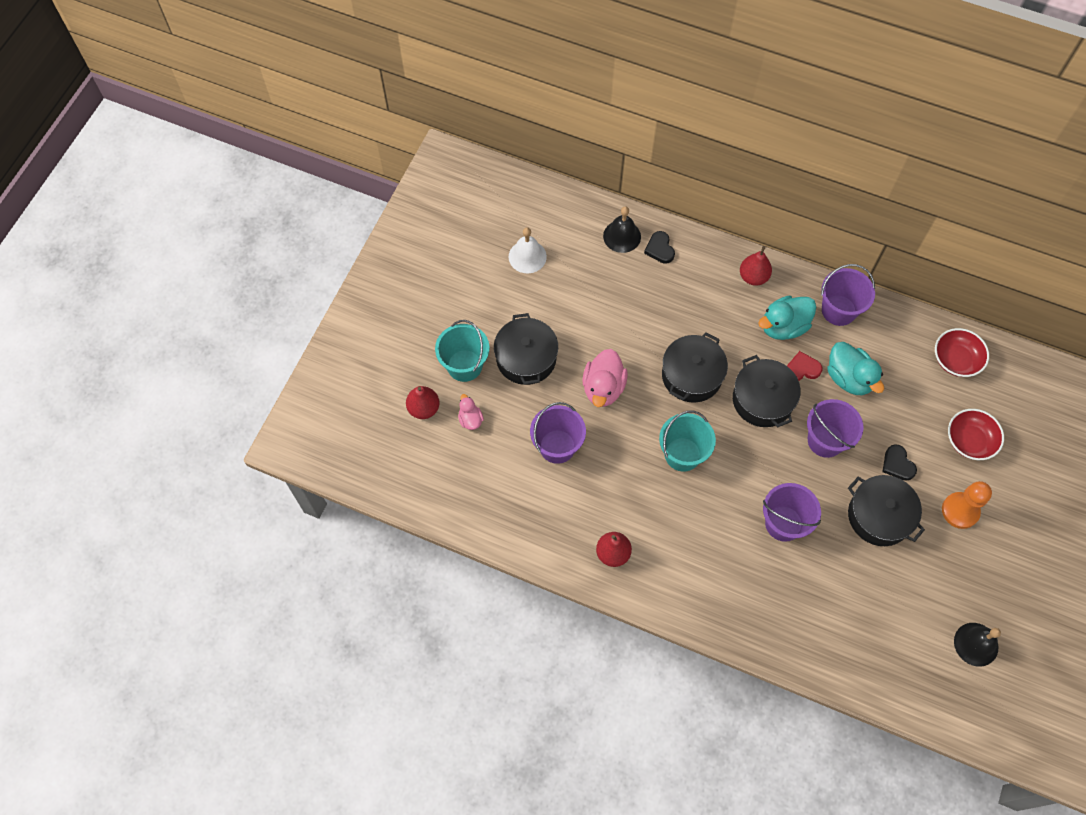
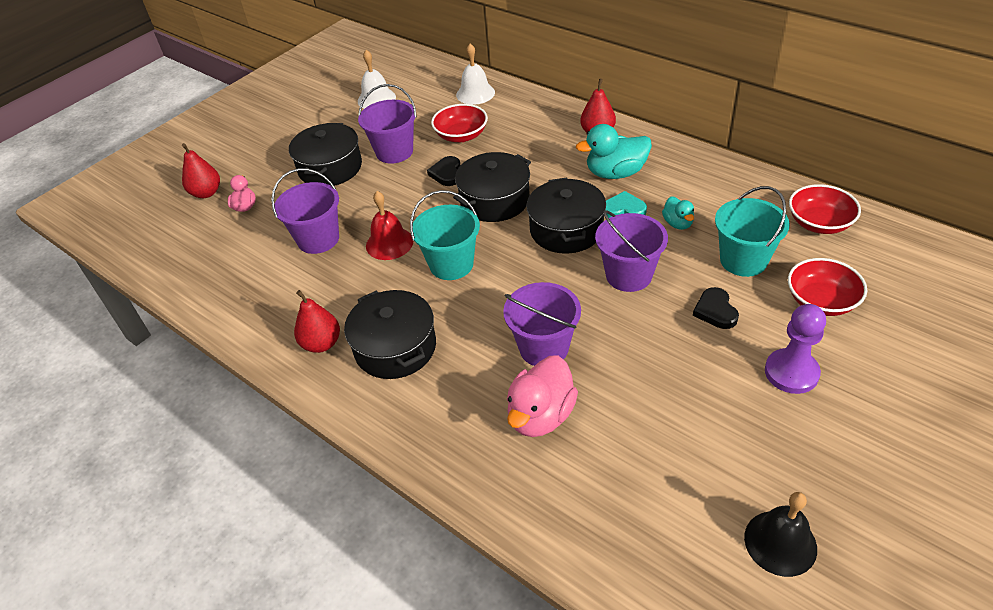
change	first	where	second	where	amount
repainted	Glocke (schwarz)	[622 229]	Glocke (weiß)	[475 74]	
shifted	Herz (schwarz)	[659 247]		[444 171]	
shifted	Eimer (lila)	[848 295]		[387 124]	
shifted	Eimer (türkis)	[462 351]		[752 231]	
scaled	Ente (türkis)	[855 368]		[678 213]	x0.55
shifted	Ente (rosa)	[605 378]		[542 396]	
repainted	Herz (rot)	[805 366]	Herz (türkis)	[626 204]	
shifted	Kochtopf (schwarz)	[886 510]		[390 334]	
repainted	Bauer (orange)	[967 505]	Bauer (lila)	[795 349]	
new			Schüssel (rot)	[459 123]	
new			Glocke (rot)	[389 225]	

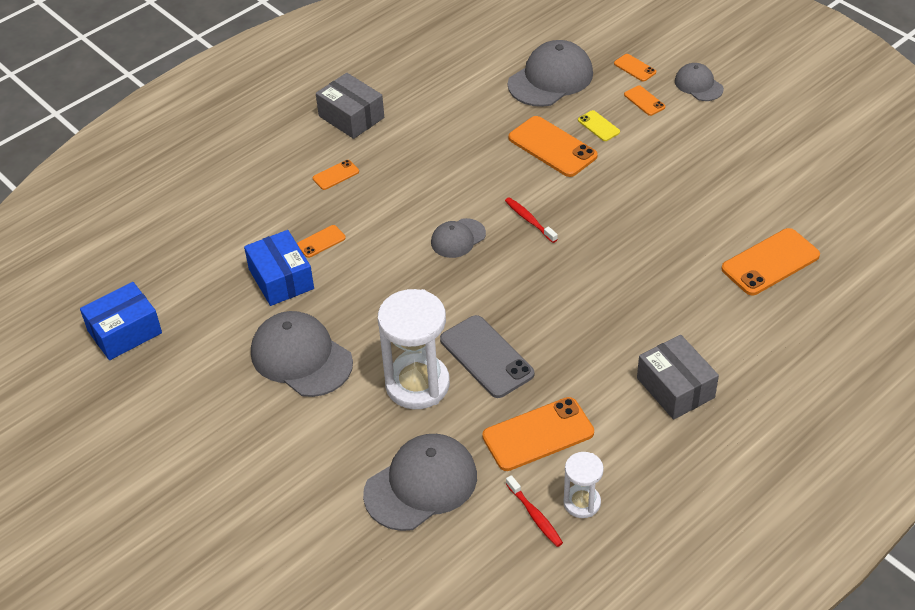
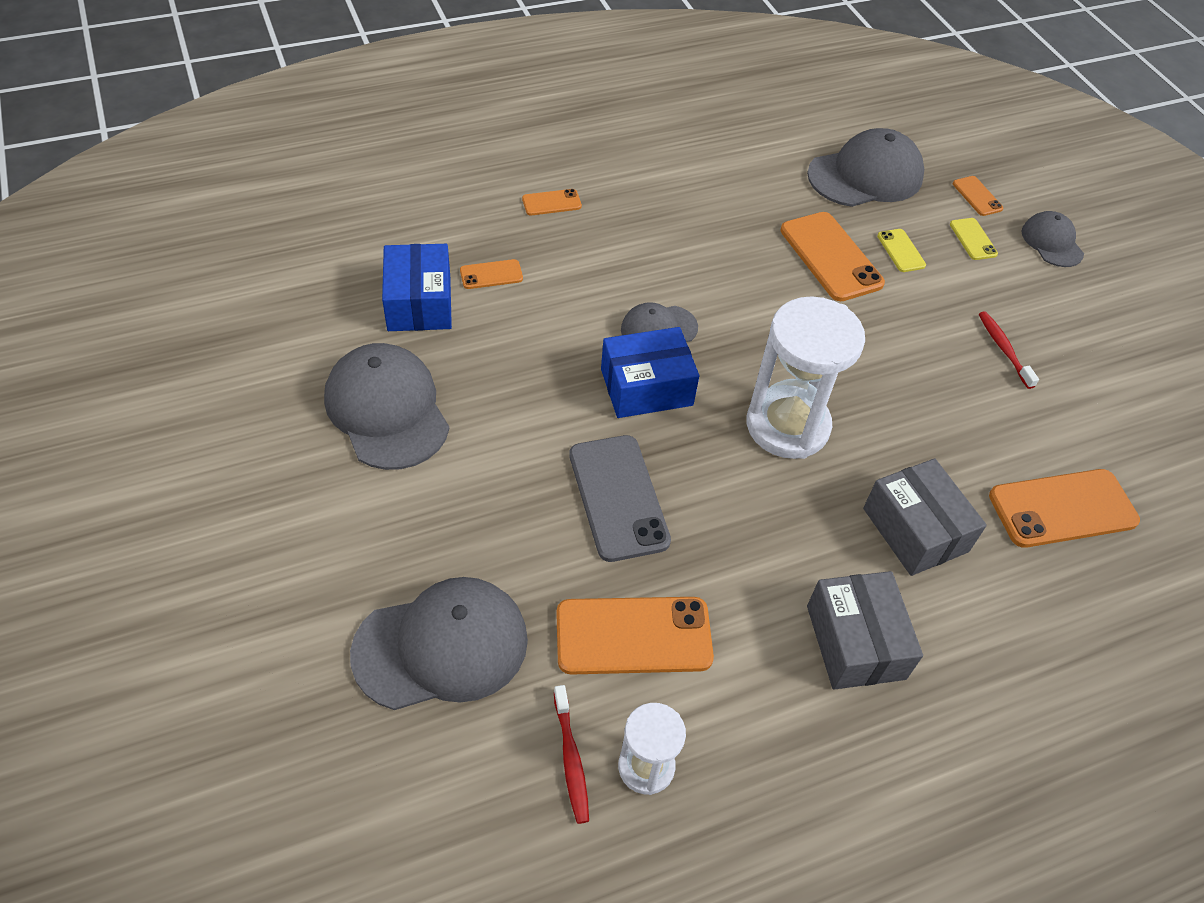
change	first	where	second	where	amount
shifted	Schachtel (grau)	[350 106]		[925 517]	
repainted	Handy (orange)	[644 100]	Handy (gelb)	[974 239]	
shifted	Zahnbürste (rot)	[531 220]		[1009 350]	
shifted	Schachtel (blau)	[121 321]		[650 372]	
shifted	Sanduhr (weiß)	[414 349]		[806 377]	

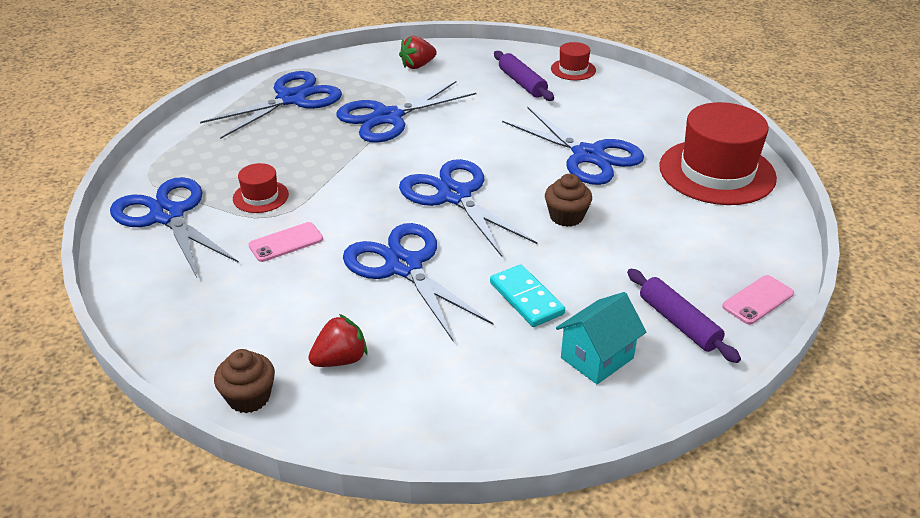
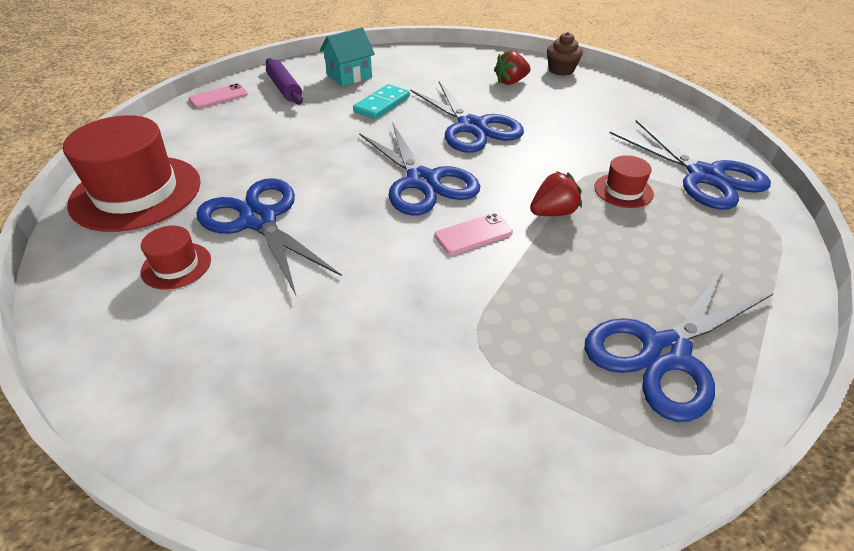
change	first	where	second	where	amount
shifted	Erdbeere (rot)	[418 52]		[556 193]	
shifted	Hut (rot)	[573 61]		[175 258]	
gone	Nudelholz (lila)	[524 76]			
gone	Schere (blau)	[406 112]			
gone	Muffin (braun)	[568 200]			
shifted	Handy (rosa)	[285 242]		[474 234]	
rotated	Dominostein (türkis)	[527 296]		[381 101]	60 degrees clockwise

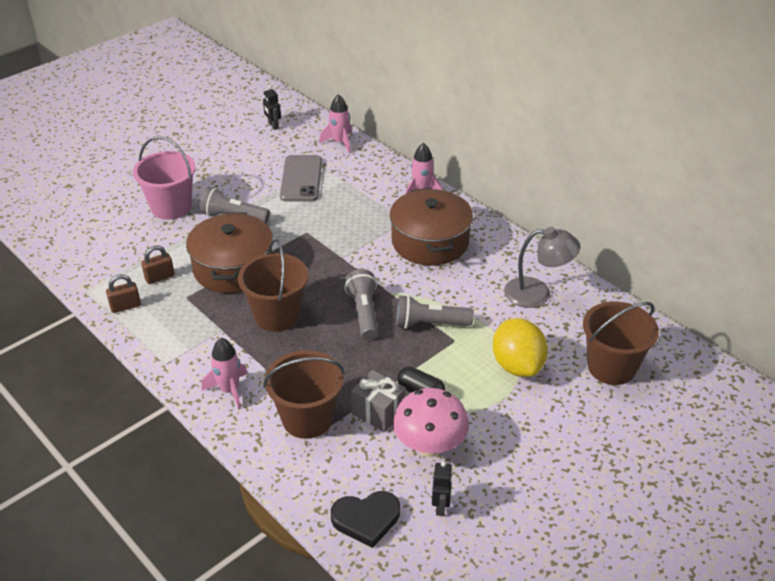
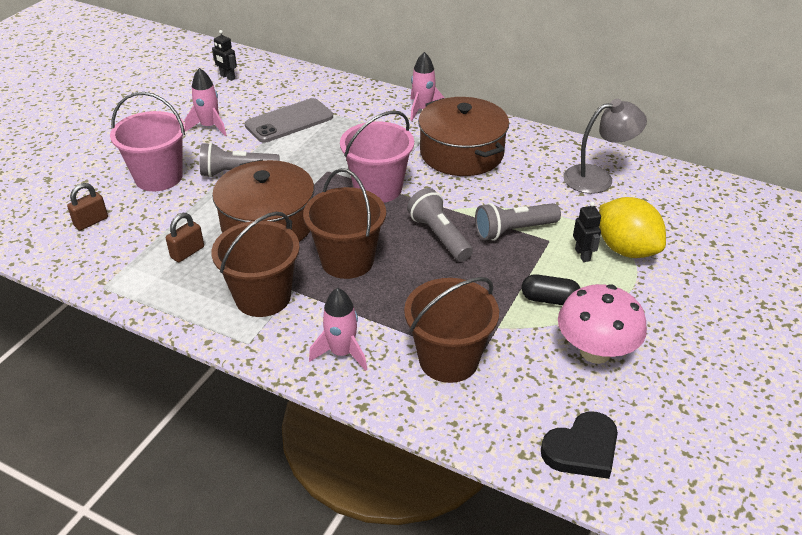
change	first	where	second	where	amount
shifted	Rakete (rosa)	[335 123]		[205 102]	
rotated	Handy (grau)	[301 178]		[289 120]	75 degrees clockwise
shifted	Vorhängeschloss (braun)	[123 293]		[87 206]	
shifted	Eimer (braun)	[621 343]		[255 264]	
gone	Geschenk (grau)	[378 401]			
shifted	Roboter (schwarz)	[442 489]		[587 232]	
new			Eimer (rosa)	[377 157]	

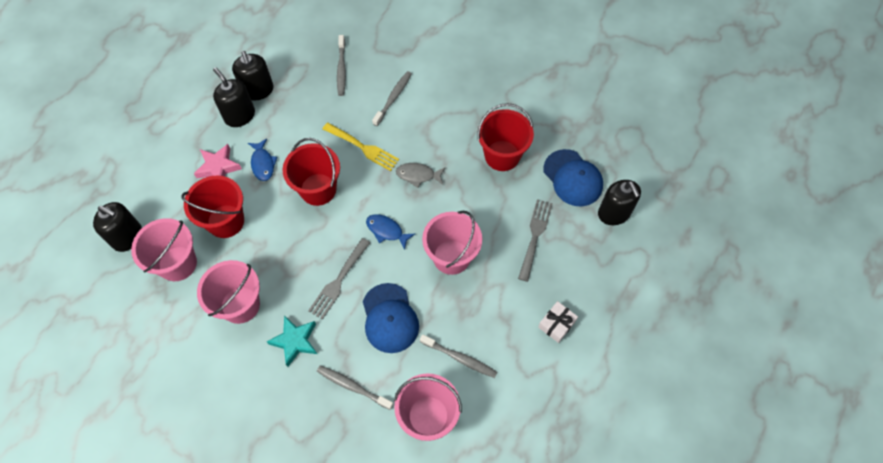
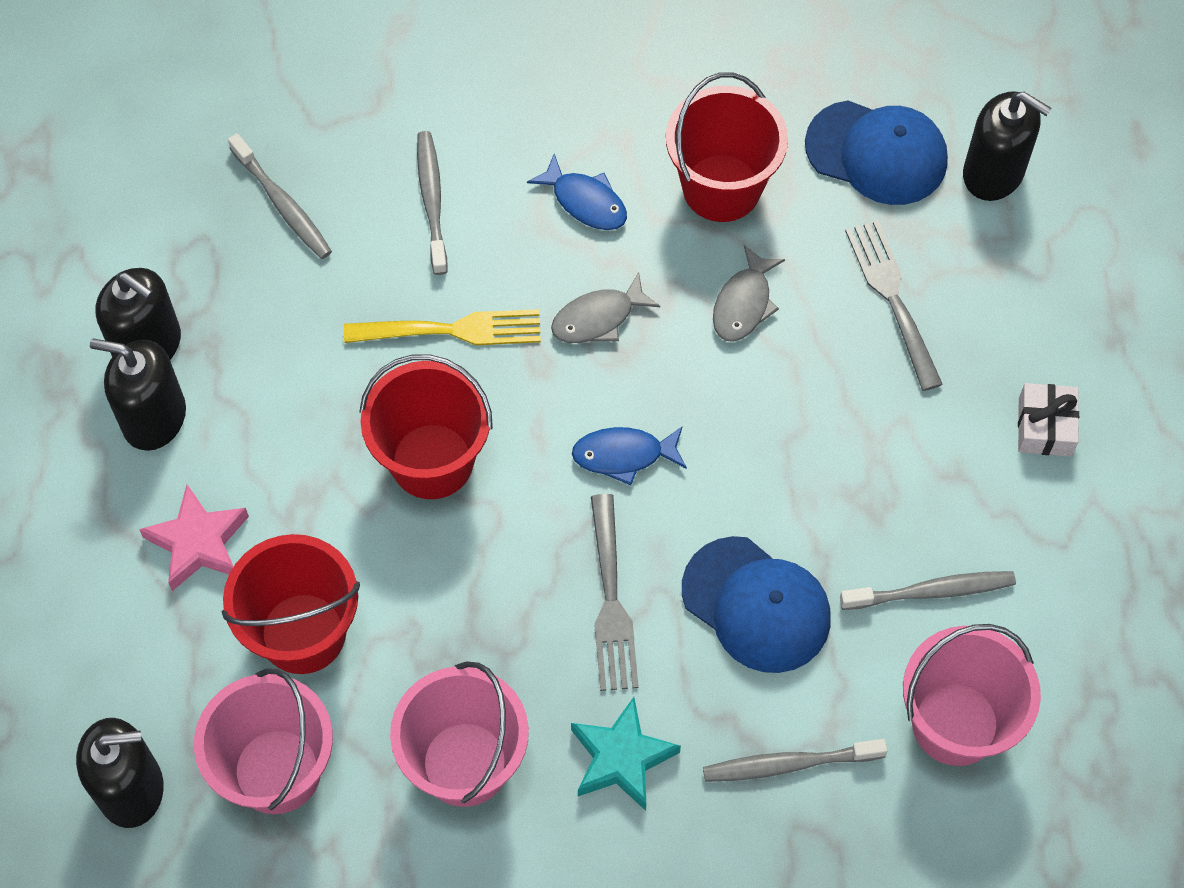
change	first	where	second	where	amount
shifted	Fisch (blau)	[263 160]		[577 192]	
gone	Eimer (rosa)	[452 243]			
new			Fisch (grau)	[749 293]	

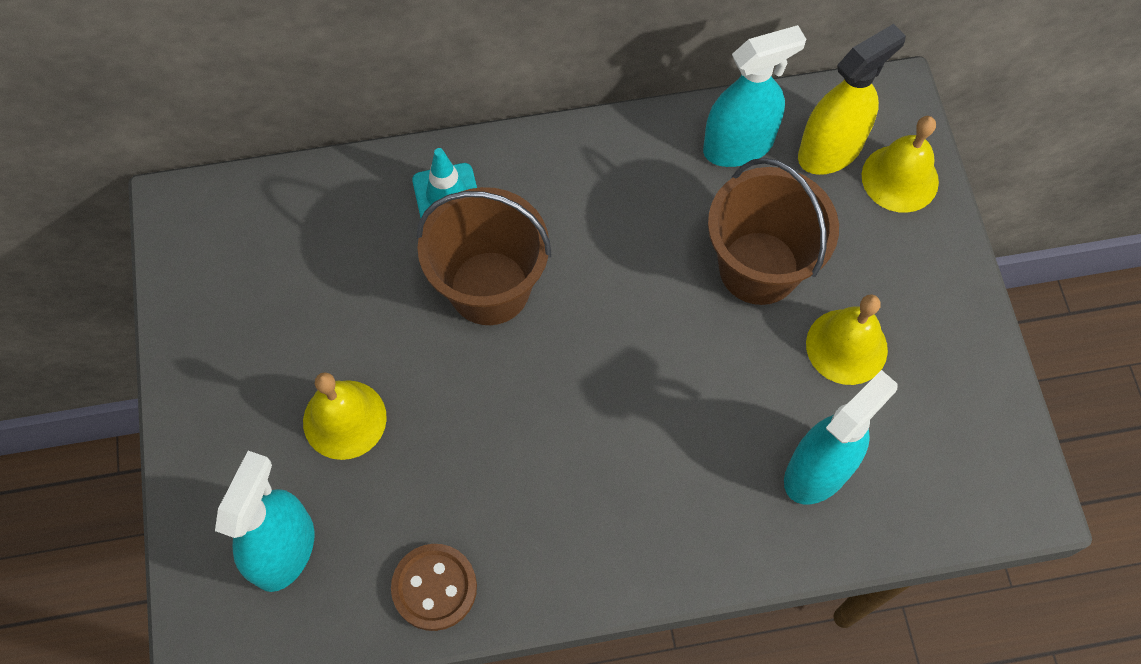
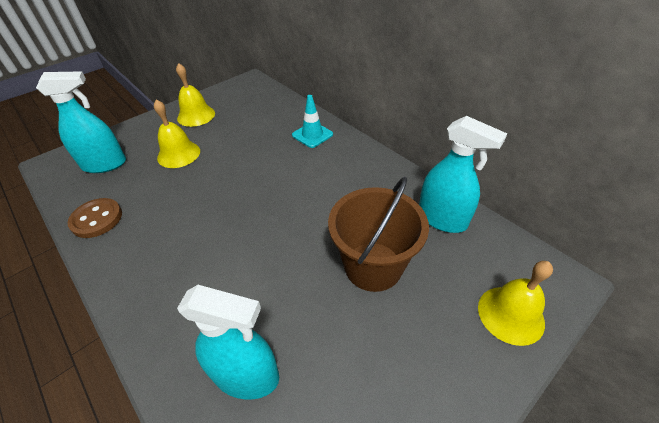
change	first	where	second	where	amount
gone	Sprühflasche (gelb)	[852 99]			
gone	Eimer (braun)	[484 256]			
shifted	Glocke (gelb)	[847 339]		[195 95]	

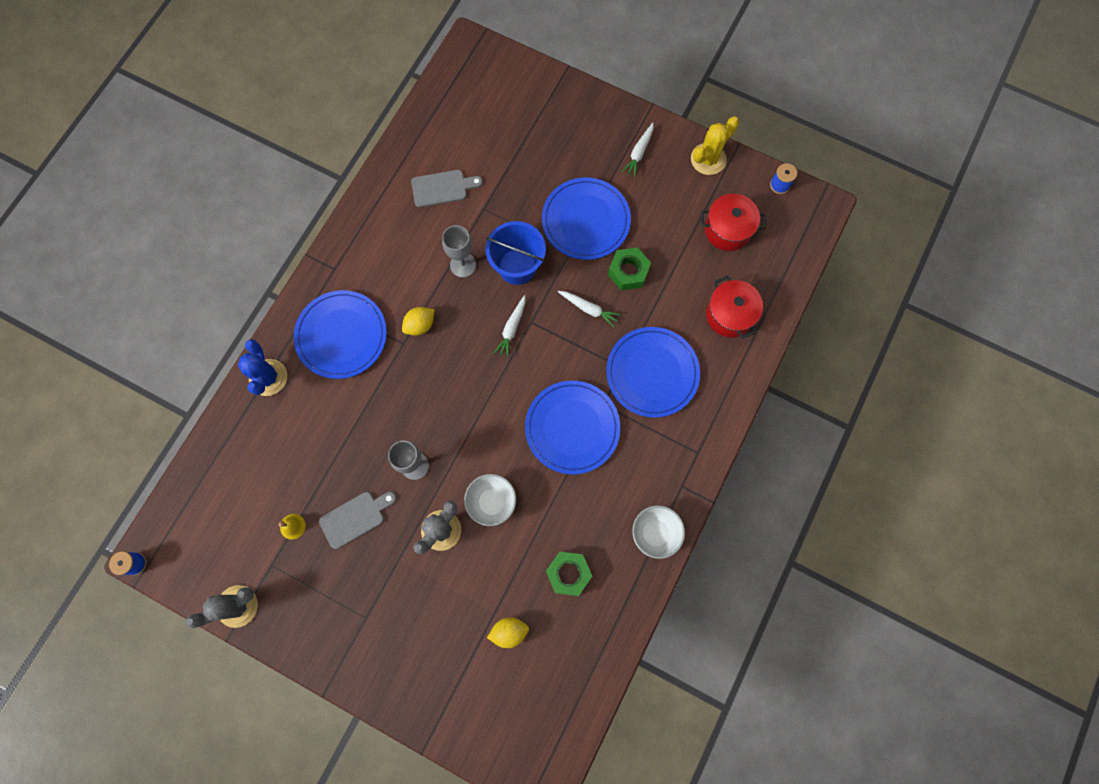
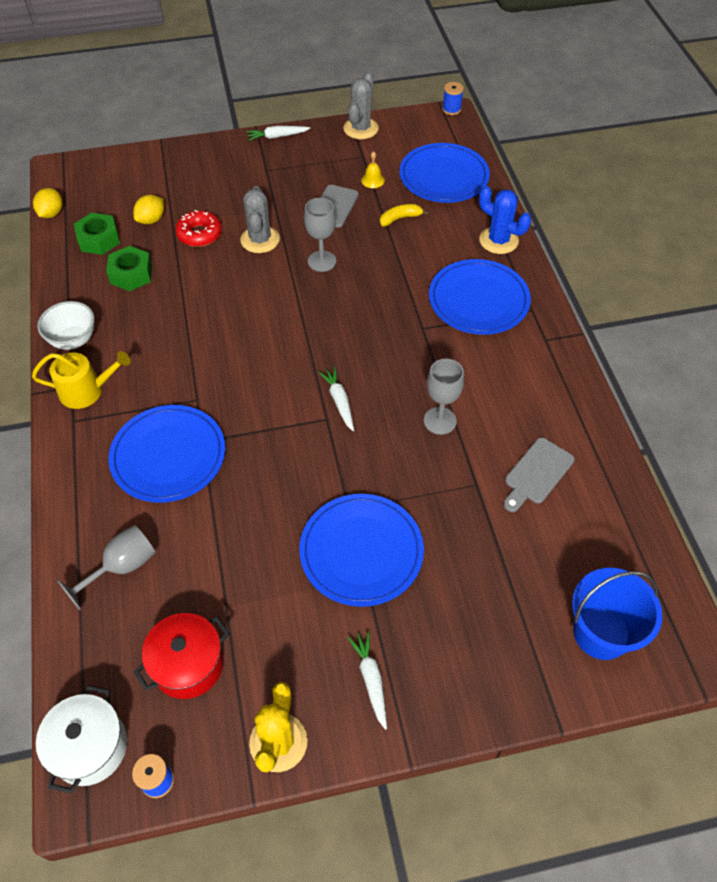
change	first	where	second	where	amount
shifted	Eimer (blau)	[515 253]		[617 614]	
shifted	Sechskantmutter (grün)	[629 268]		[97 234]	
swapped	Kochtopf (rot)	[734 307]	Kelch (grau)	[105 568]	
shifted	Karotte (weiß)	[589 309]		[278 133]	
shifted	Zitrone (gelb)	[418 321]		[47 203]	
shifted	Teller (blau)	[572 427]		[444 173]	
gone	Schüssel (weiß)	[490 500]			
new			Banane (gelb)	[404 215]	
new			Donut (rot)	[198 228]	
new			Gießkanne (gelb)	[81 380]	
new			Kochtopf (weiß)	[81 739]	

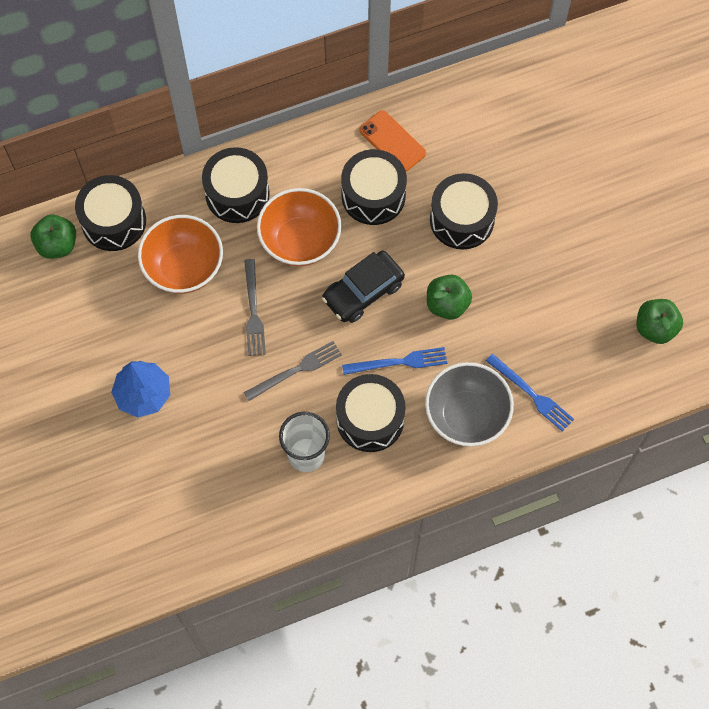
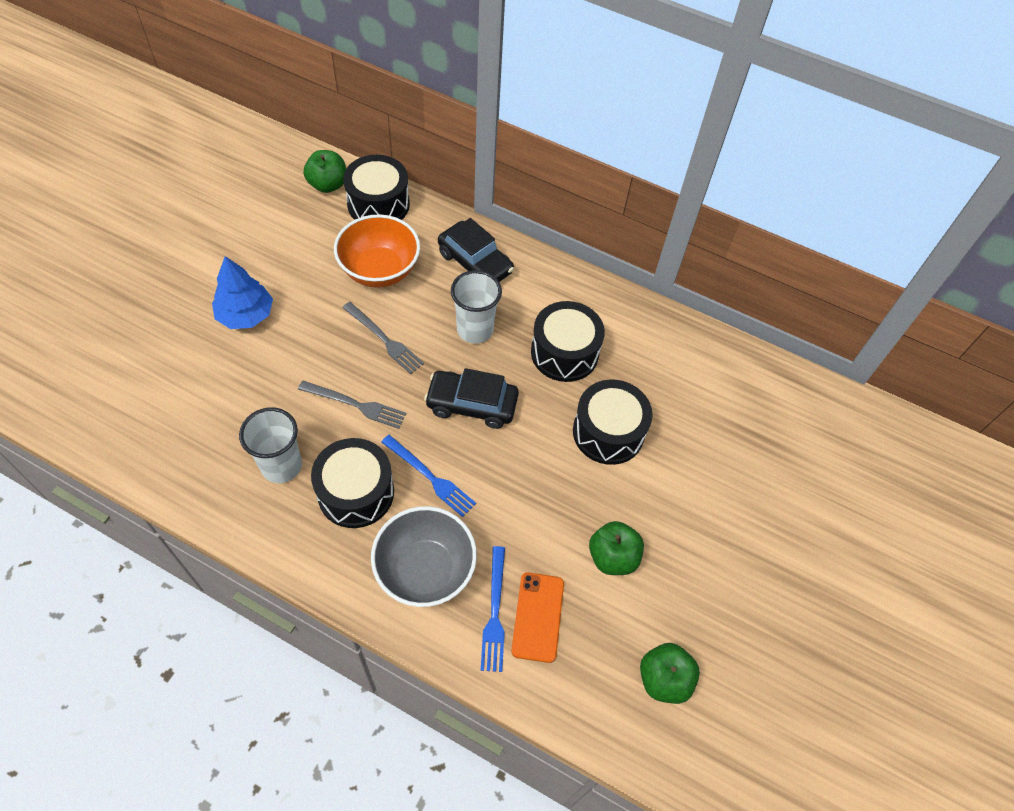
change	first	where	second	where	amount
shifted	Handy (orange)	[392 141]		[537 617]	
swapped	Trommel (schwarz)	[236 185]	Auto (schwarz)	[476 250]	
swapped	Schüssel (orange)	[299 227]	Becher (weiß)	[476 307]	
rotated	Gabel (grau)	[255 307]		[383 338]	90 degrees counterclockwise
shifted	Apfel (grün)	[449 297]		[616 548]	

